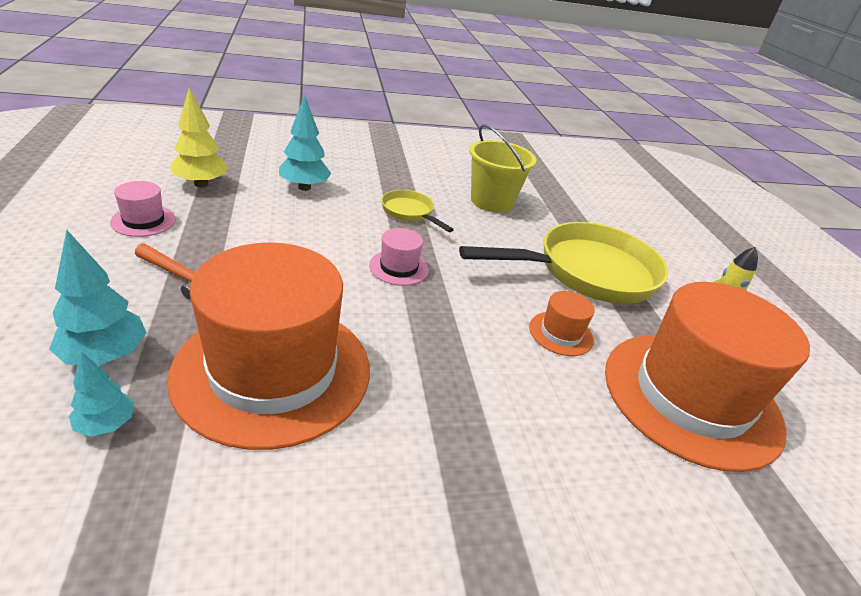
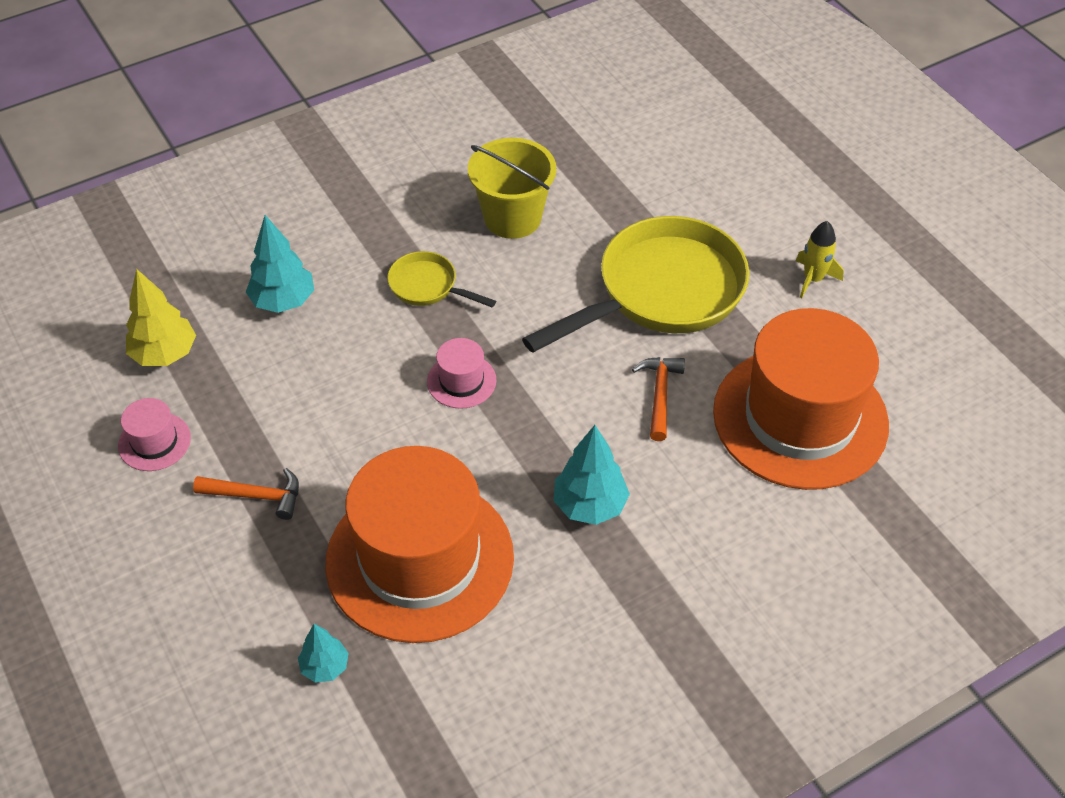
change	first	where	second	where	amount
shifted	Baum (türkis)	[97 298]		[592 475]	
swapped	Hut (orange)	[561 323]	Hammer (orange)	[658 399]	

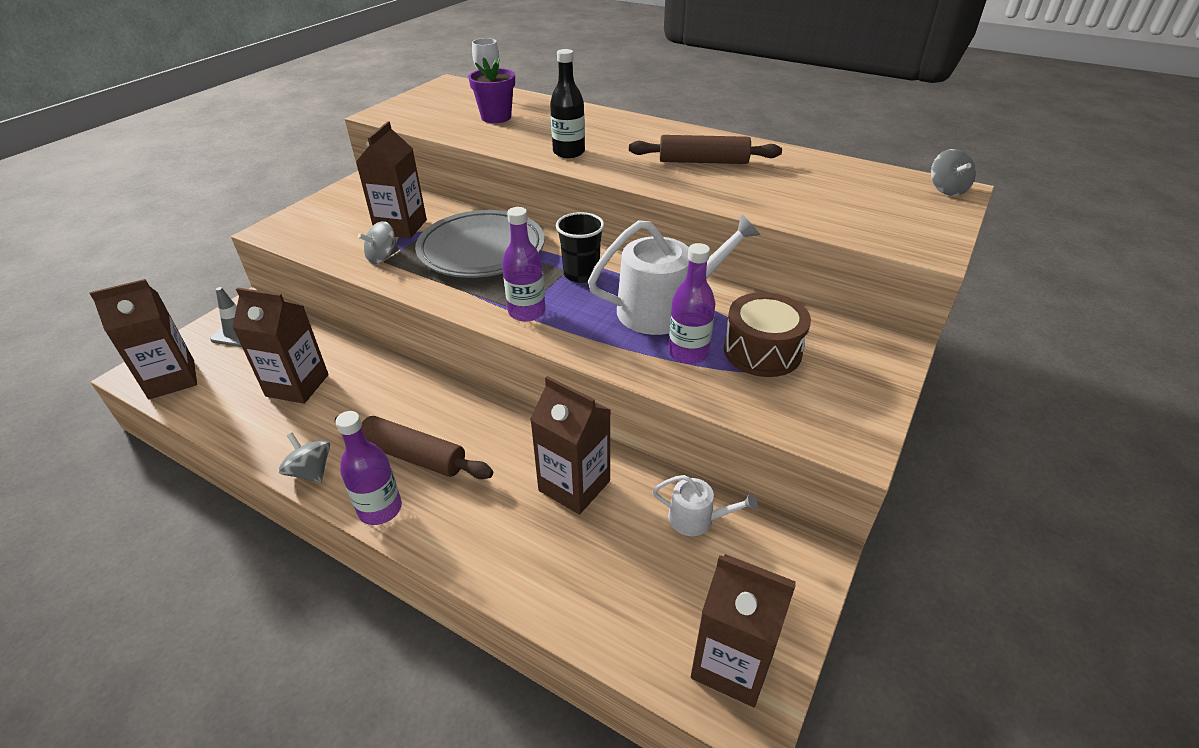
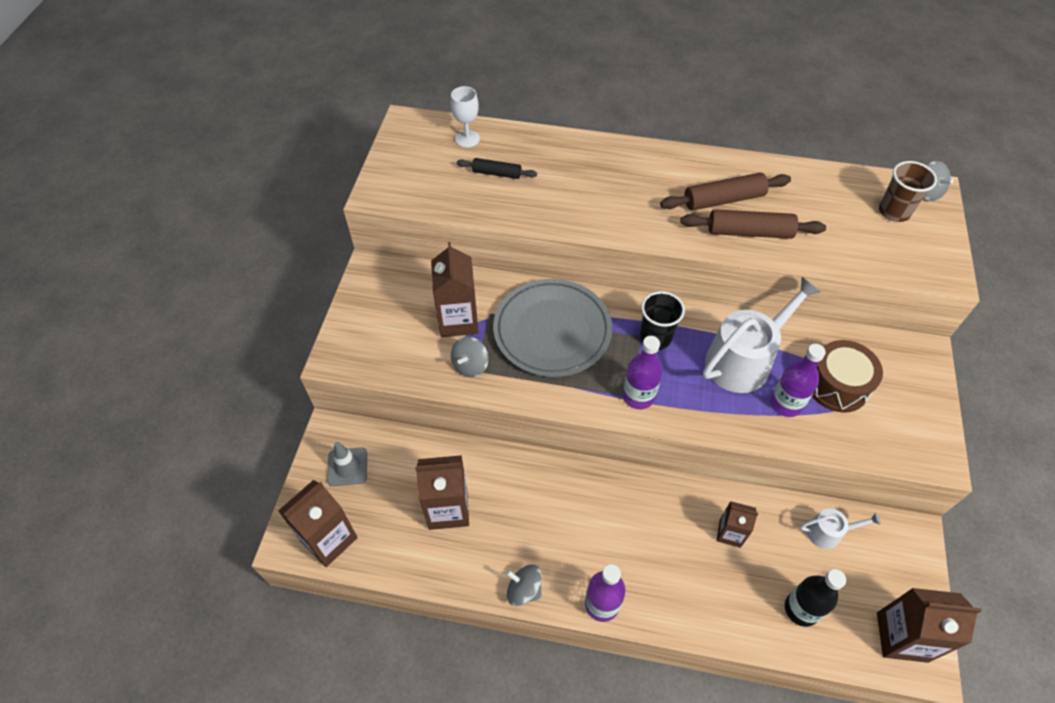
change	first	where	second	where	amount
shifted	Flasche (schwarz)	[567 103]		[815 598]	
swapped	Blumentopf (lila)	[491 90]	Nudelholz (schwarz)	[497 168]	
scaled	Getränkekarton (braun)	[570 445]		[737 524]	x0.59
shifted	Nudelholz (braun)	[414 447]		[753 224]	
new			Becher (braun)	[908 191]	

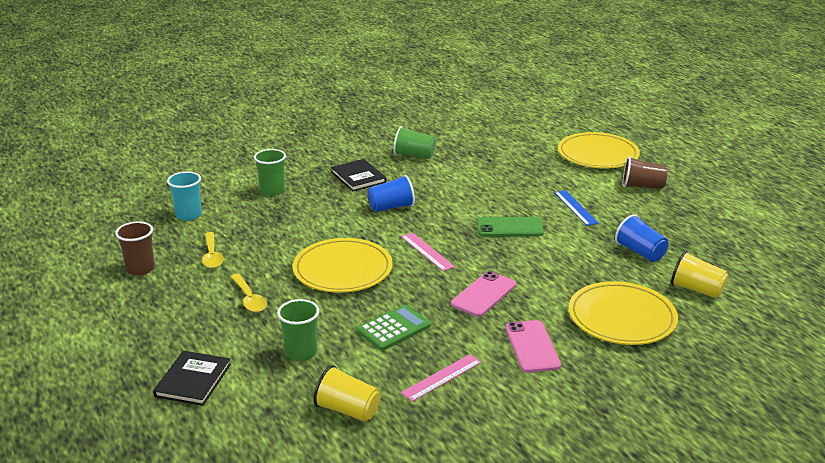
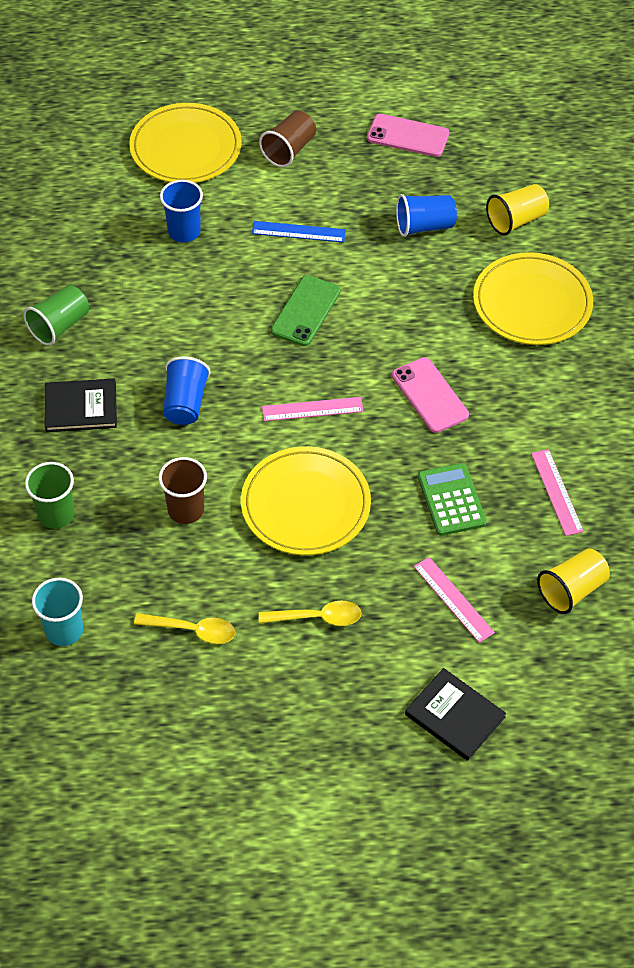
change	first	where	second	where	amount
shifted	Becher (braun)	[135 248]		[182 490]	
swapped	Becher (grün)	[298 330]	Lineal (rosa)	[454 600]	
shifted	Handy (rosa)	[533 346]		[408 135]	
new			Becher (blau)	[181 211]	

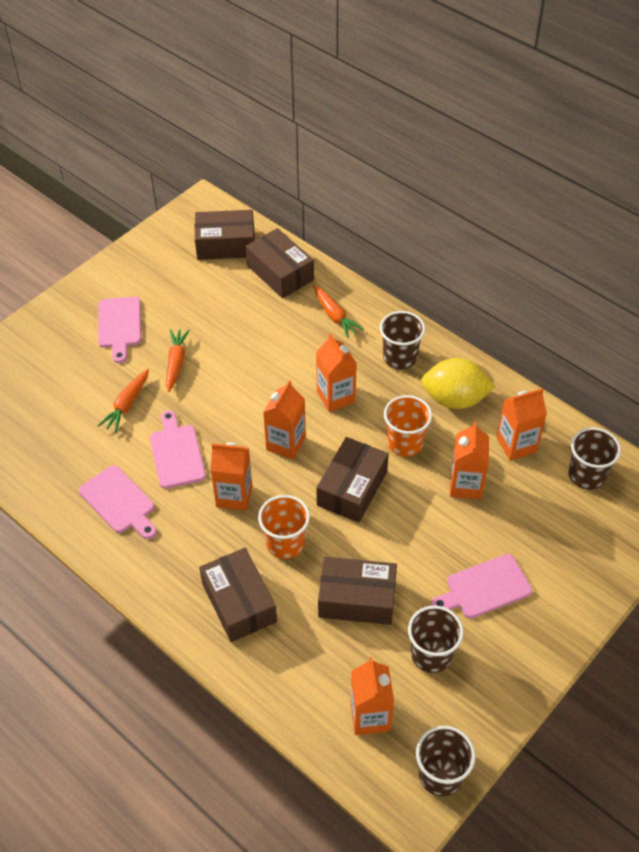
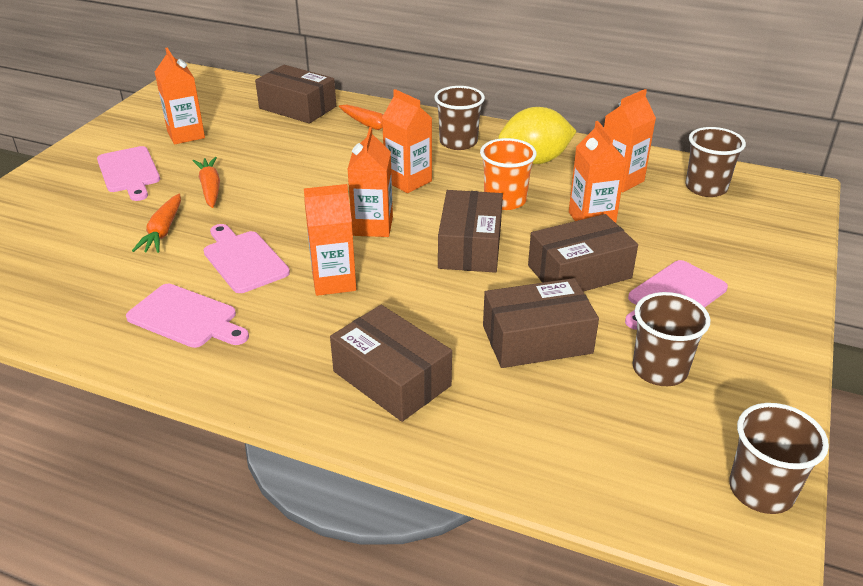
change	first	where	second	where	amount
shifted	Schachtel (braun)	[225 235]		[583 253]	
gone	Becher (orange)	[284 527]			
shifted	Getränkekarton (orange)	[372 696]		[180 95]	

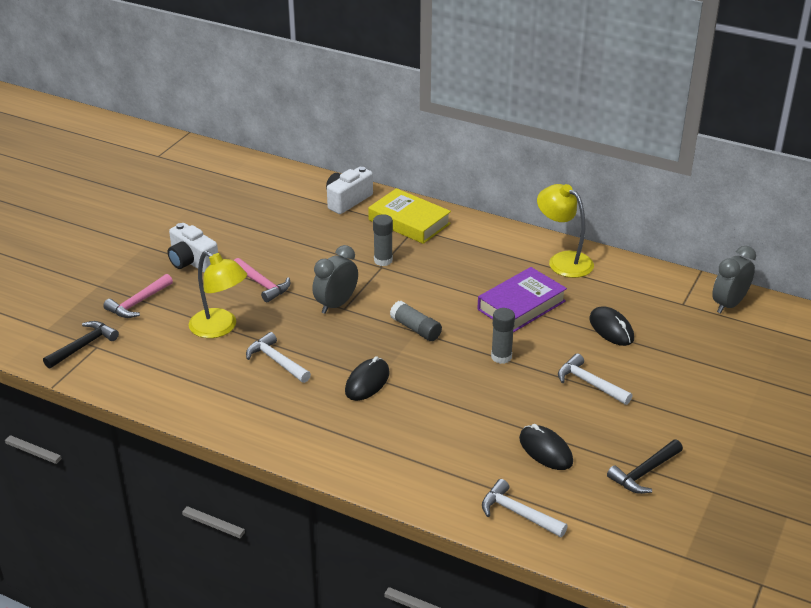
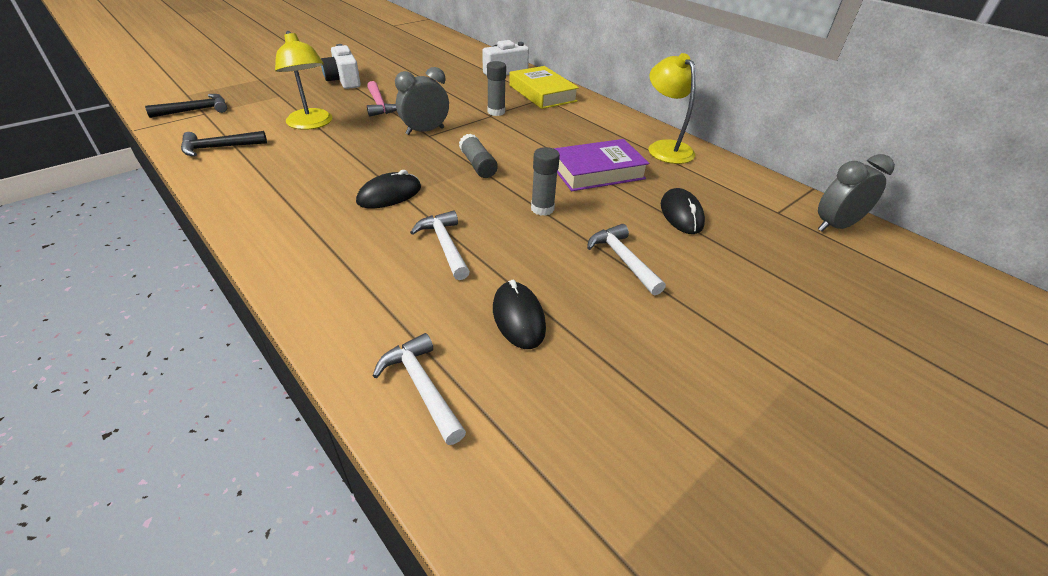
change	first	where	second	where	amount
gone	Hammer (rosa)	[138 296]			
shifted	Hammer (weiß)	[278 357]		[440 245]	
shifted	Hammer (schwarz)	[645 467]		[224 143]	

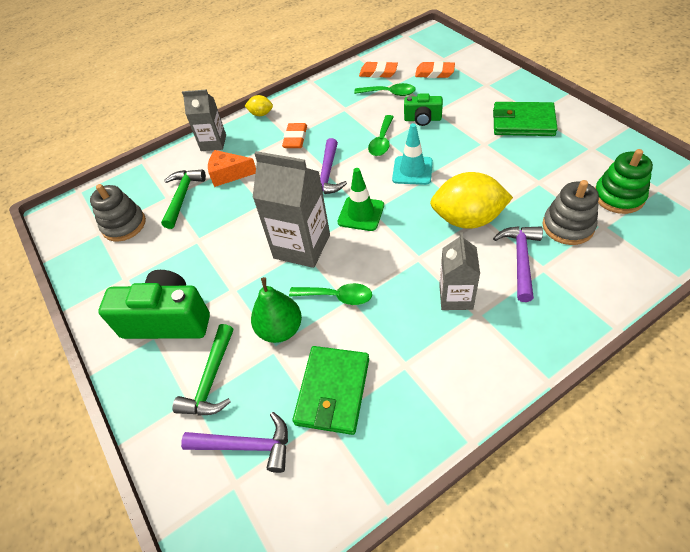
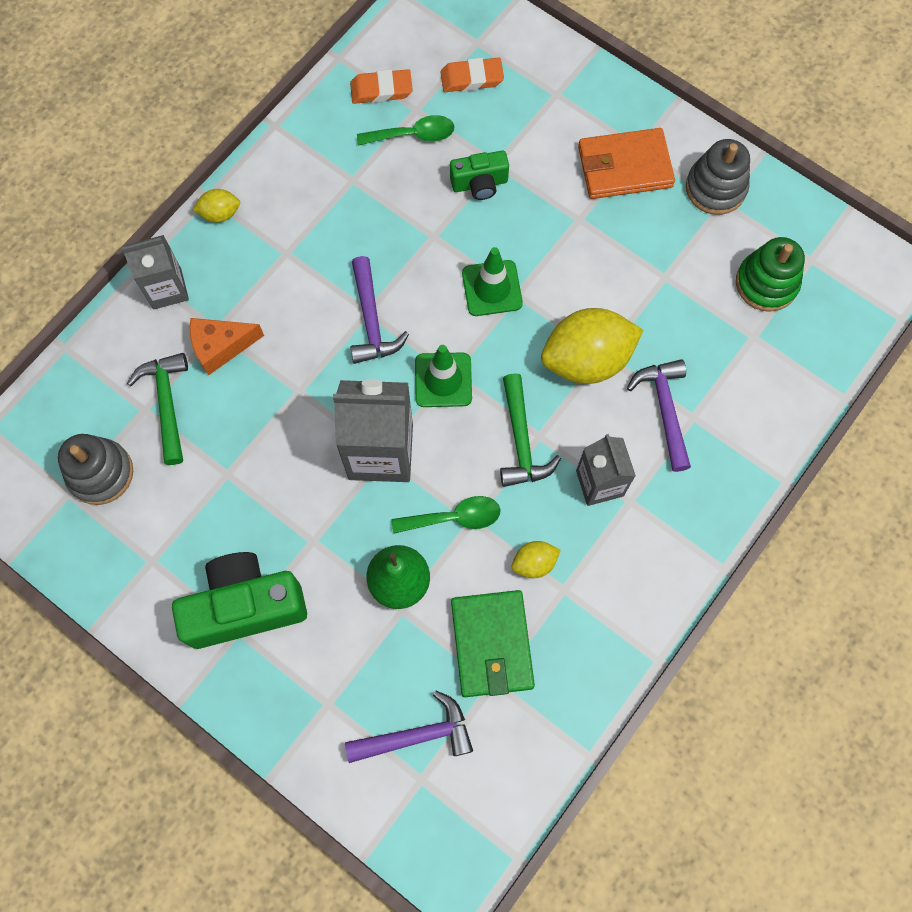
change	first	where	second	where	amount
repainted	Geldbörse (grün)	[525 119]	Geldbörse (orange)	[626 163]	
gone	Löffel (grün)	[381 135]			
gone	Radiergummi (orange)	[294 135]			
repainted	Leitkegel (türkis)	[412 154]	Leitkegel (grün)	[492 281]	
shifted	Stapelspielzeug (grau)	[570 212]		[718 177]	
shifted	Hammer (grün)	[202 370]		[530 430]	
new			Zitrone (gelb)	[536 559]	

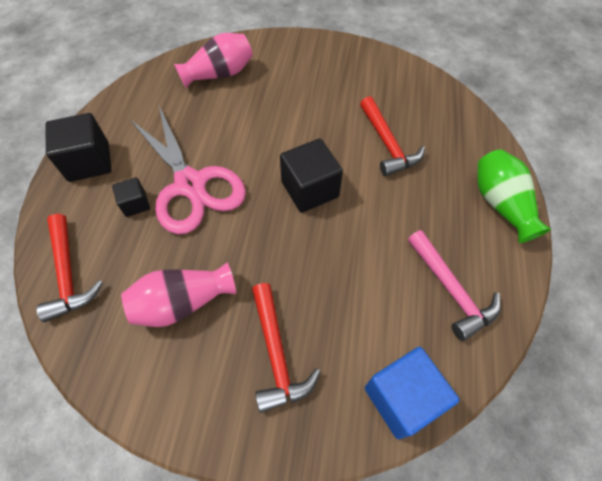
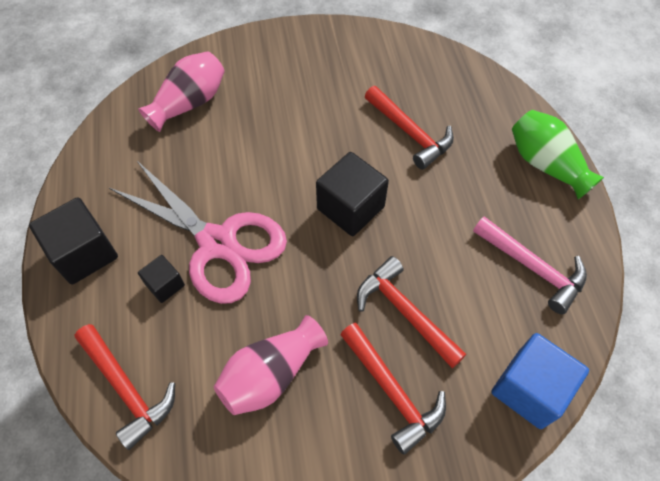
change	first	where	second	where	amount
new			Hammer (rot)	[411 312]	

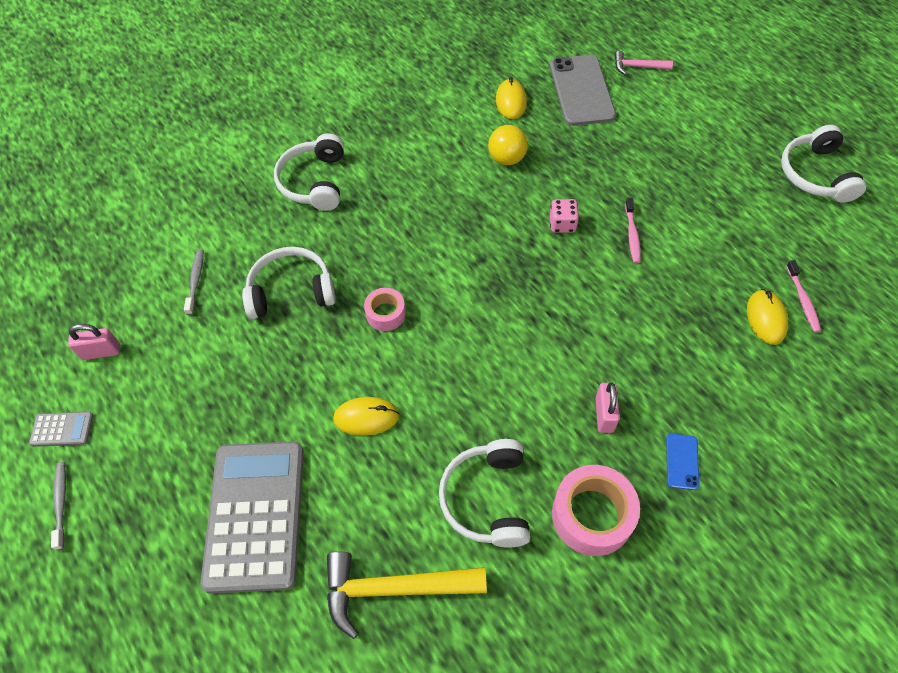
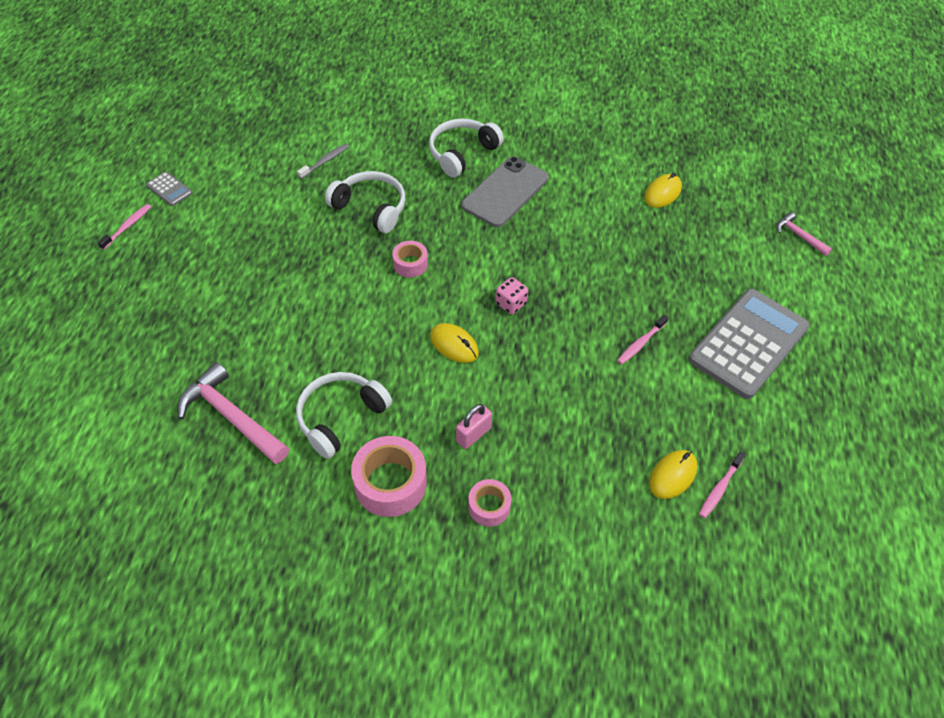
change	first	where	second	where	amount
shifted	Handy (grau)	[583 90]		[505 191]	
gone	Ball (gelb)	[508 145]			
gone	Kopfhörer (weiß)	[823 164]			
shifted	Spielwürfel (rosa)	[564 216]		[512 295]	
gone	Vorhängeschloss (rosa)	[94 342]			
shifted	Computermaus (gelb)	[366 416]		[454 343]	
swapped	Handy (blau)	[682 462]	Klebeband (rosa)	[490 503]	
shifted	Taschenrechner (grau)	[252 517]		[749 344]	
repainted	Zahnbürste (grau)	[58 506]	Zahnbürste (rosa)	[124 227]	
repainted	Hammer (gelb)	[407 595]	Hammer (rosa)	[233 413]	

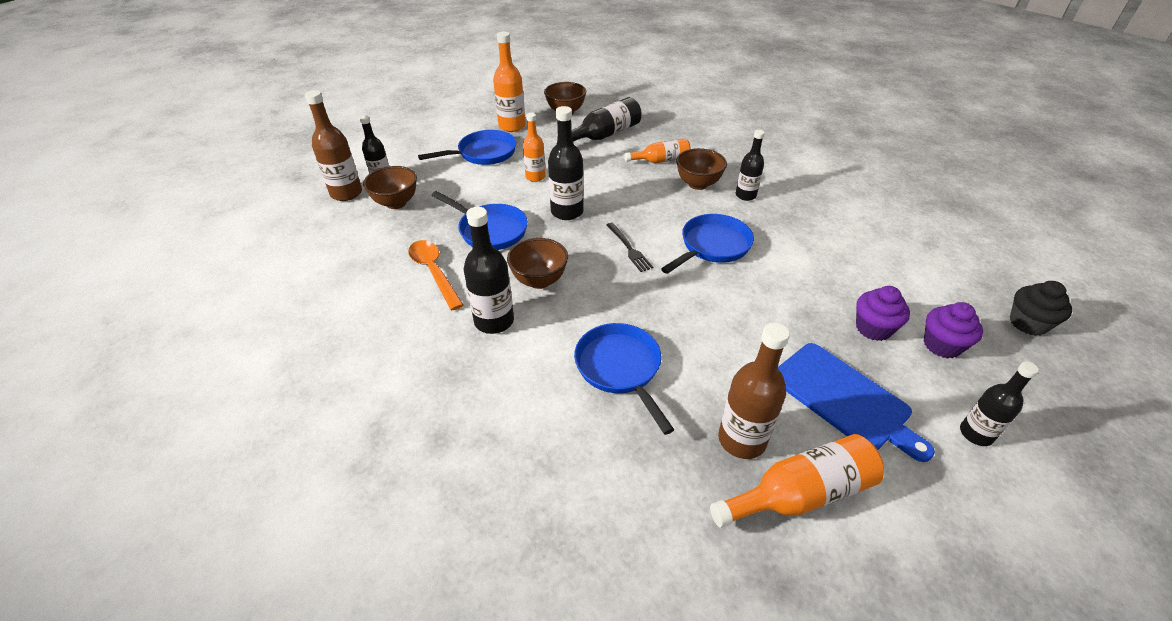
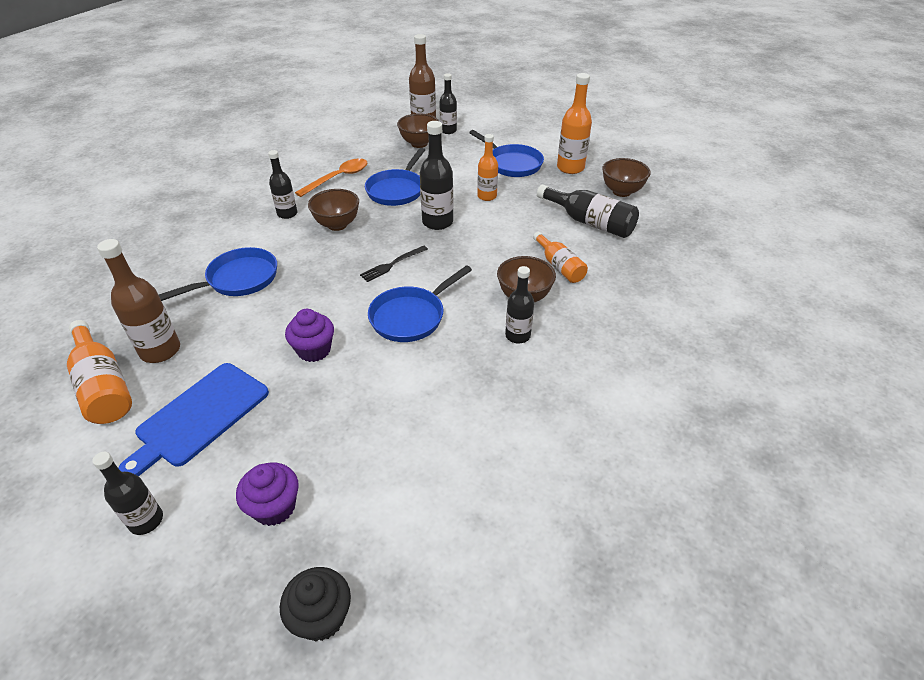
change	first	where	second	where	amount
scaled	Flasche (schwarz)	[489 270]		[282 184]	x0.66
rotated	Pfanne (blau)	[707 244]		[420 303]	105 degrees clockwise
shifted	Muffin (lila)	[883 313]		[309 335]	

